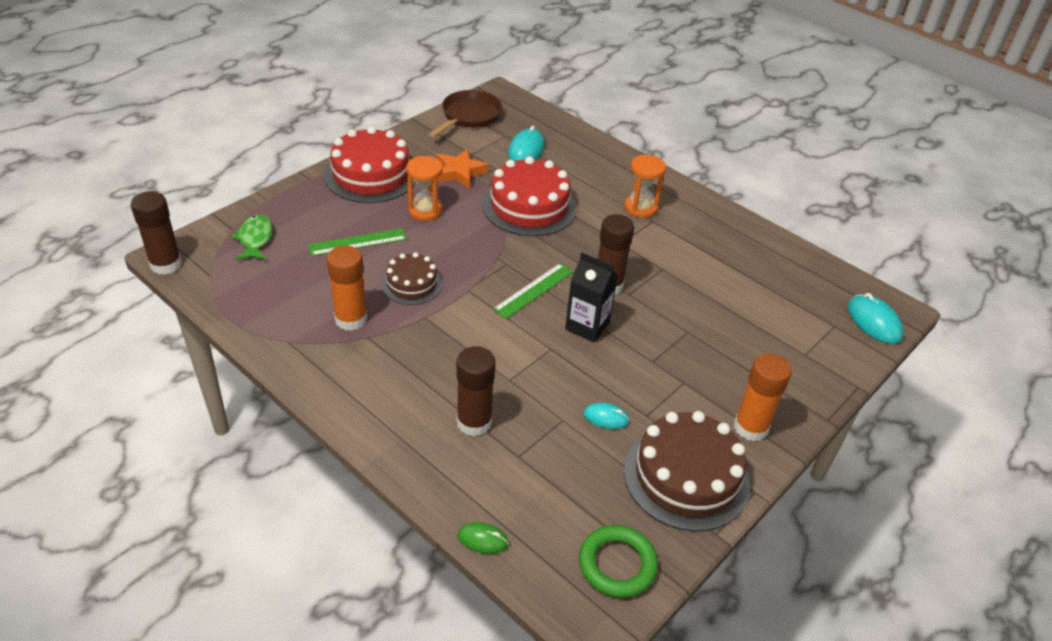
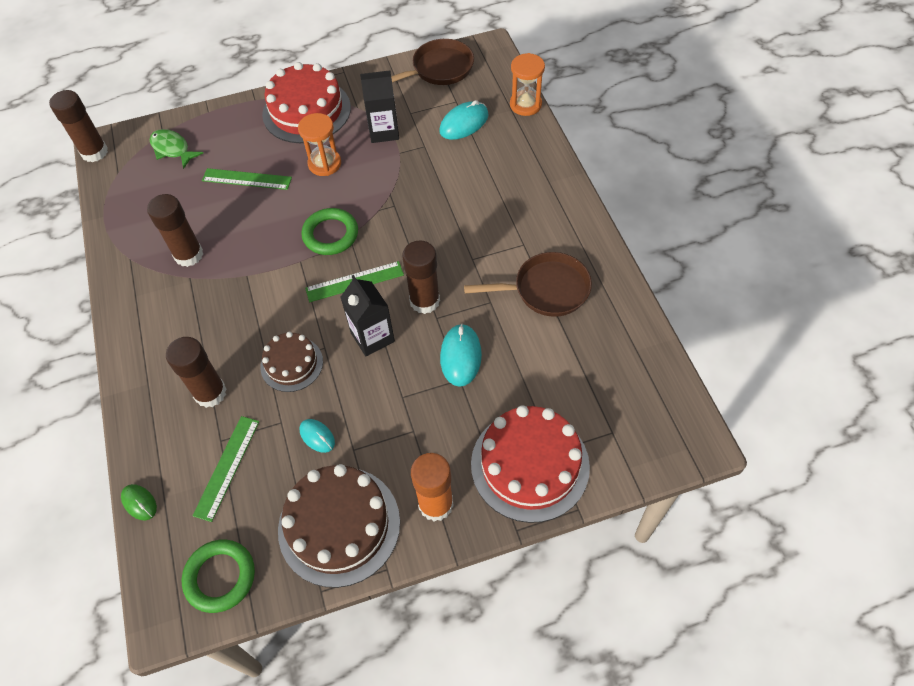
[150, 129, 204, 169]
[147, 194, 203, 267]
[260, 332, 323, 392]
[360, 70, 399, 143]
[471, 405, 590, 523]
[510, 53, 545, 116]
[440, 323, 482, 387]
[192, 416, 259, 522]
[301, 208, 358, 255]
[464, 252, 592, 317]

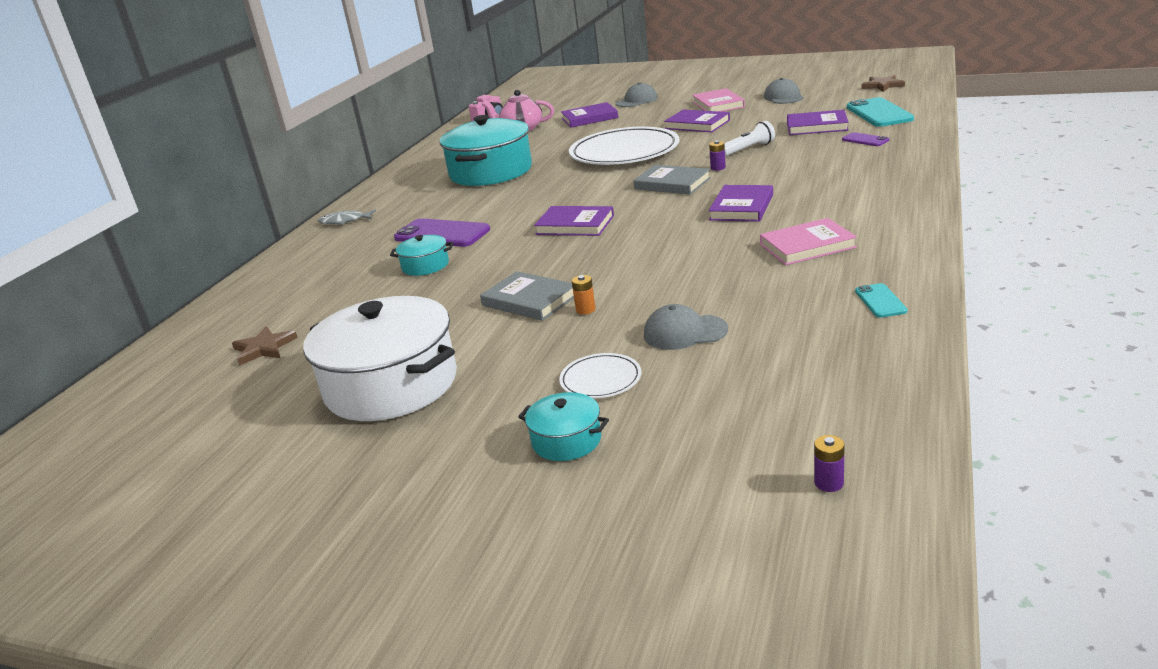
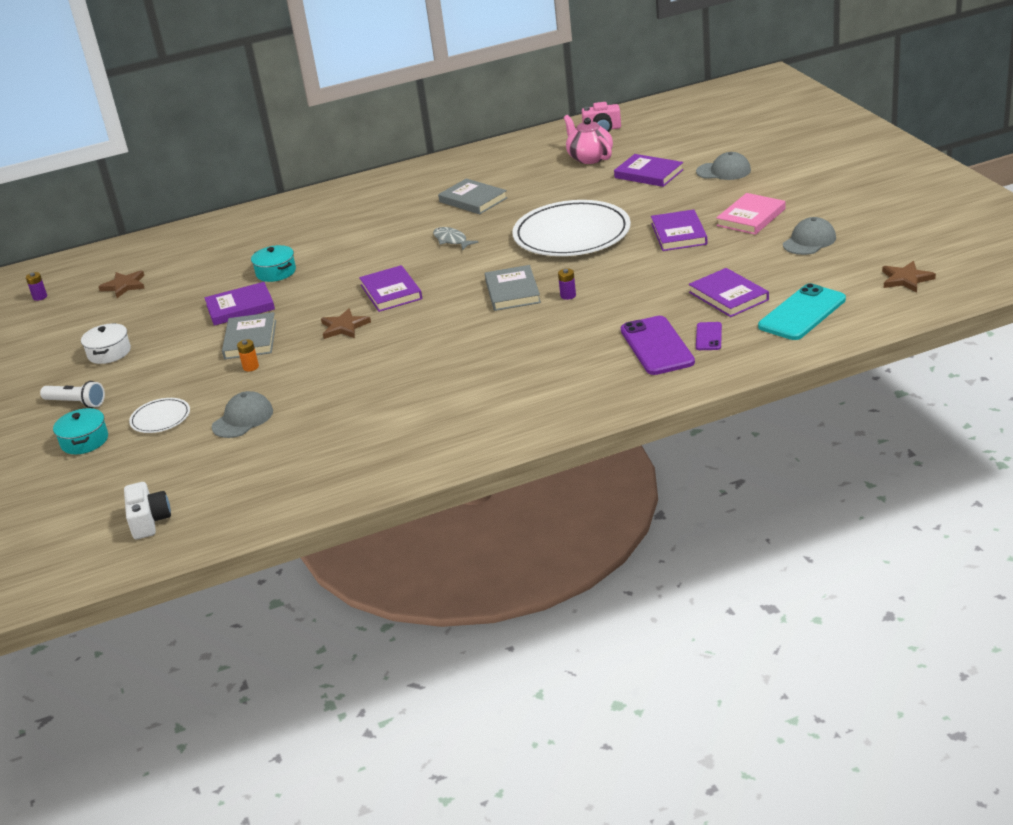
[81, 323, 131, 364]
[433, 227, 479, 250]
[621, 316, 695, 375]
[438, 178, 508, 214]
[212, 391, 273, 438]
[205, 282, 275, 326]
[40, 381, 105, 408]
[760, 218, 857, 265] (first image)
[26, 272, 47, 301]
[855, 283, 907, 318] (first image)
[124, 482, 171, 539]
[321, 308, 371, 339]

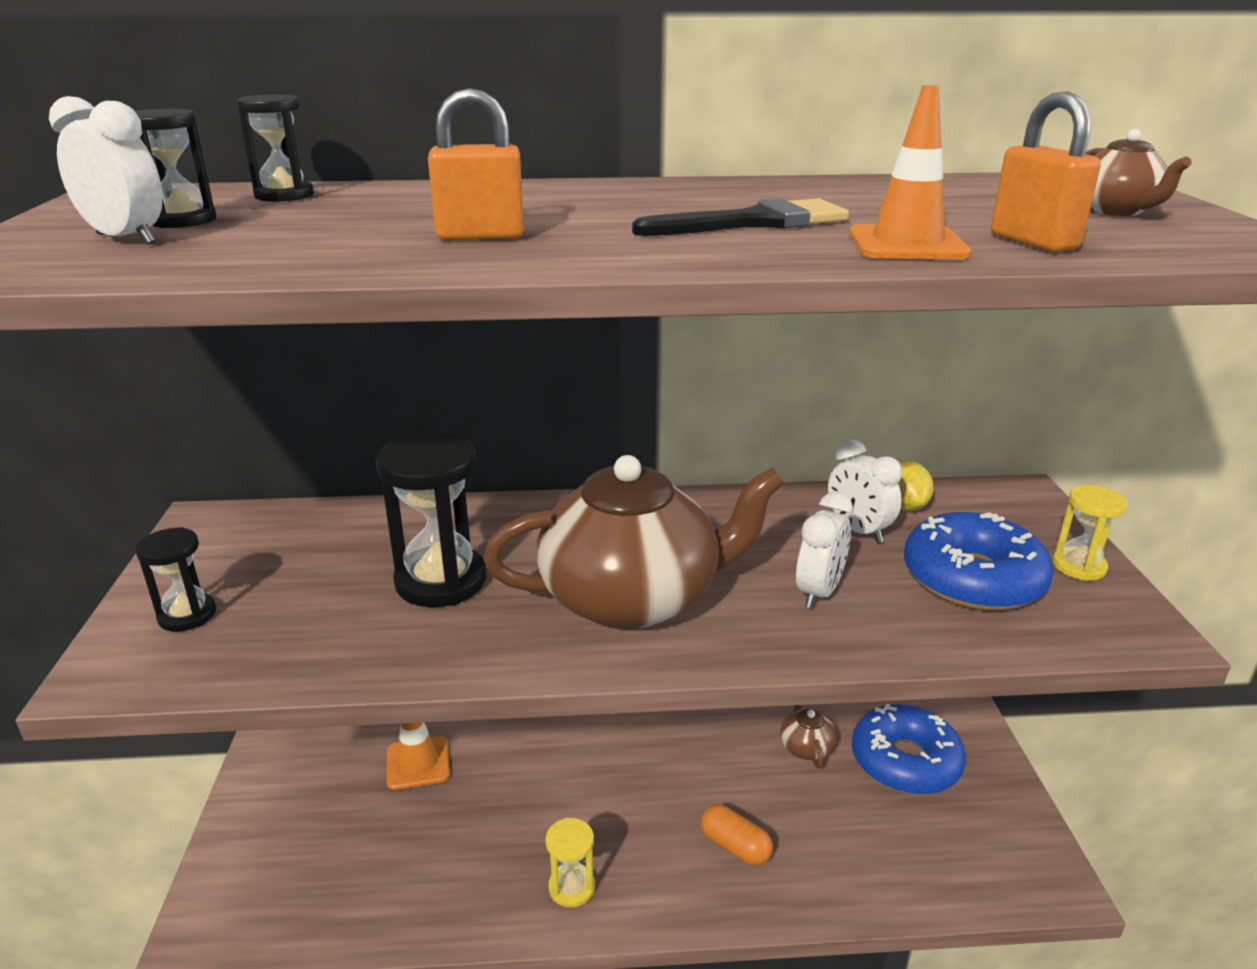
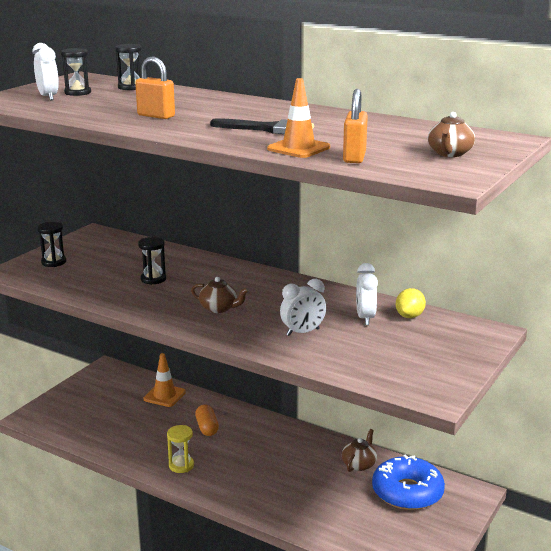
[138, 237, 166, 285]
[191, 277, 249, 313]
[195, 405, 219, 436]
[904, 512, 1054, 611] (first image)
[1052, 485, 1127, 581] (first image)

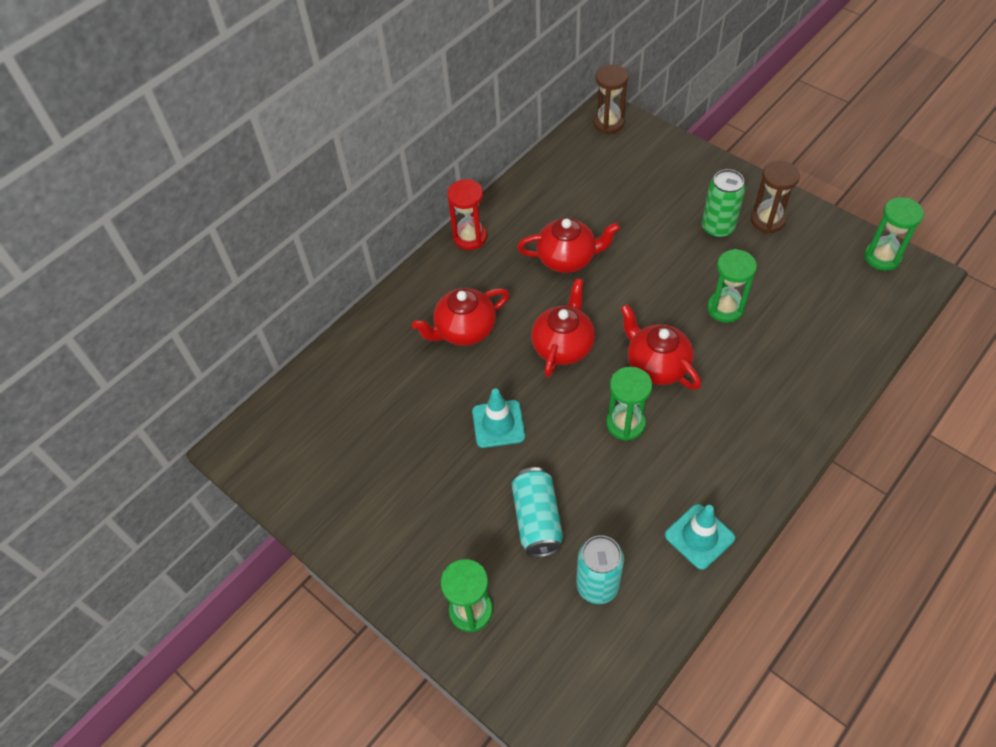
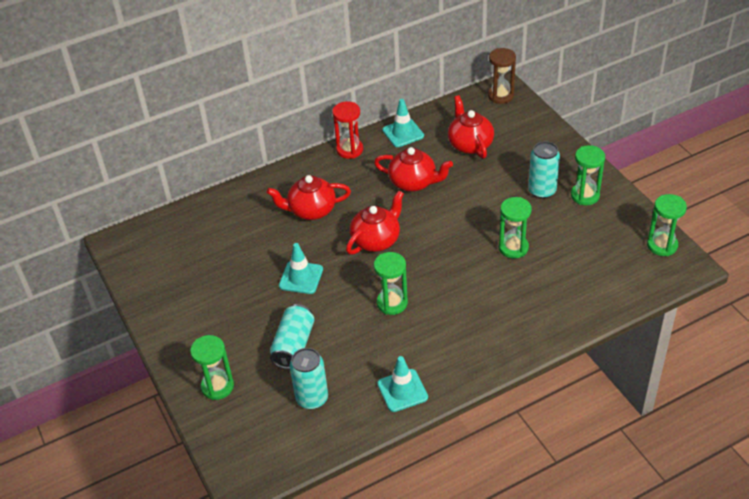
[448, 95, 494, 159]
[528, 141, 560, 199]
[571, 145, 605, 205]
[382, 99, 424, 147]

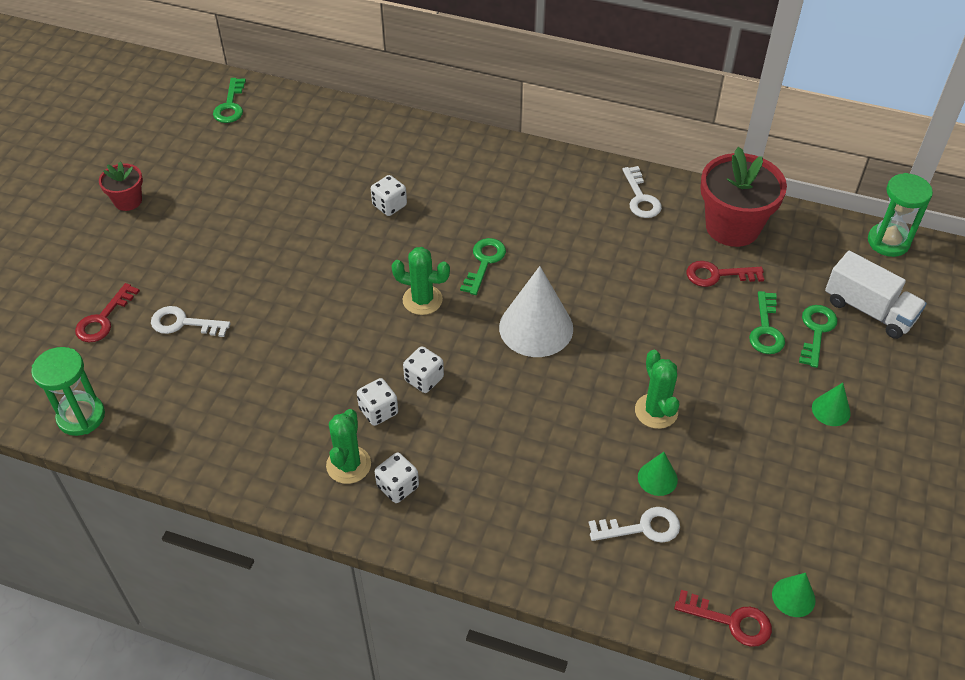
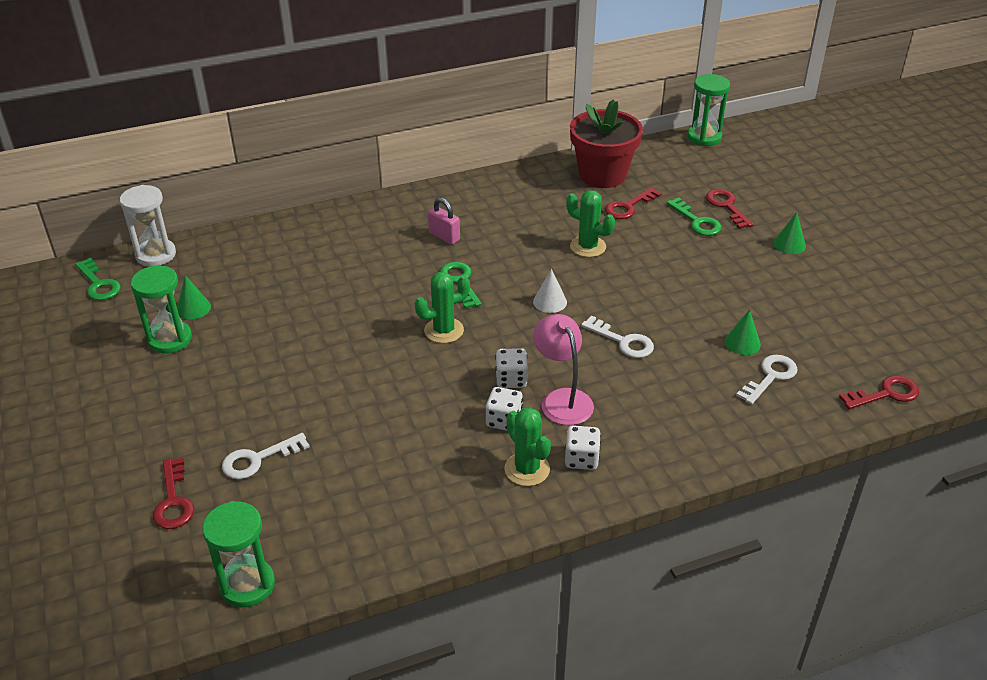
[99, 162, 143, 211] (first image)
[371, 175, 407, 216] (first image)
[533, 269, 567, 313]
[581, 316, 654, 358]
[566, 190, 615, 257]
[177, 275, 211, 319]
[706, 189, 754, 229]
[825, 251, 927, 339] (first image)
[120, 185, 176, 267]
[131, 265, 192, 354]
[428, 197, 460, 245]
[533, 314, 594, 425]

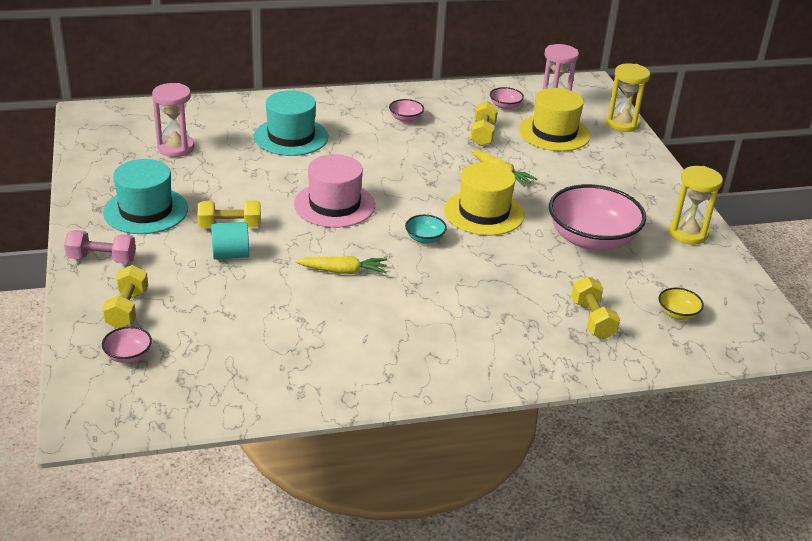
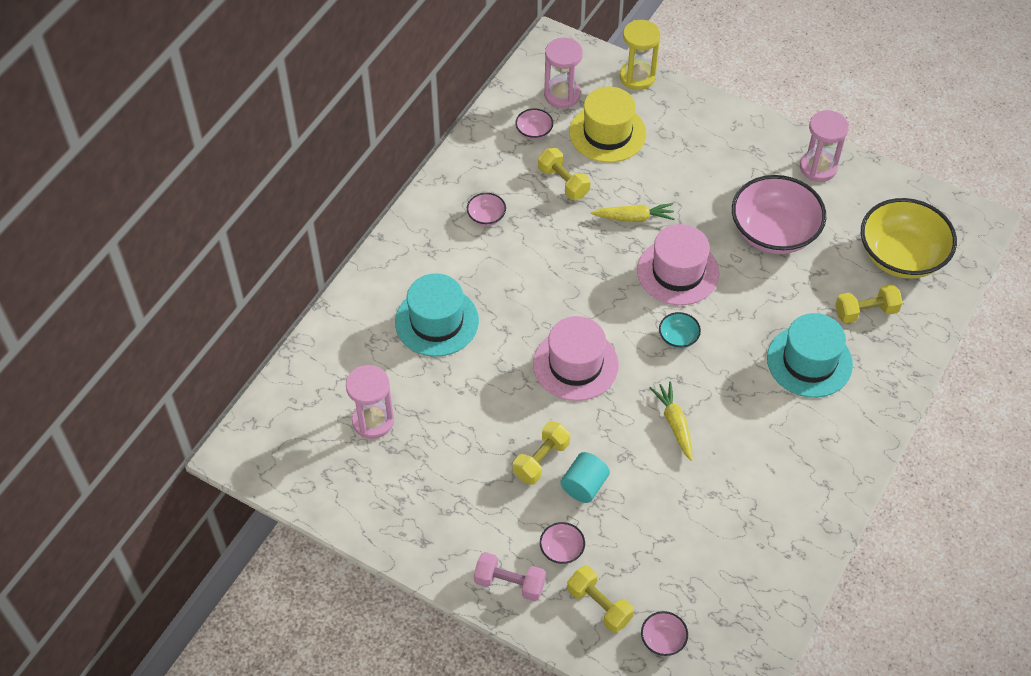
[474, 552, 546, 601]
[767, 313, 853, 398]
[650, 381, 692, 461]
[637, 224, 719, 305]
[835, 284, 903, 323]
[861, 198, 957, 279]
[800, 110, 849, 182]
[540, 522, 585, 564]

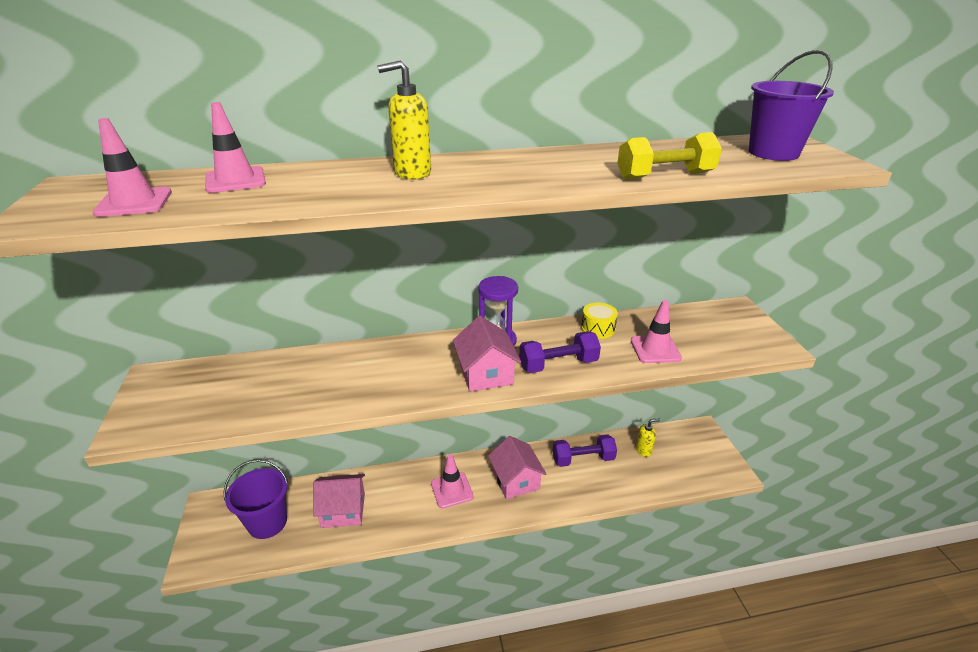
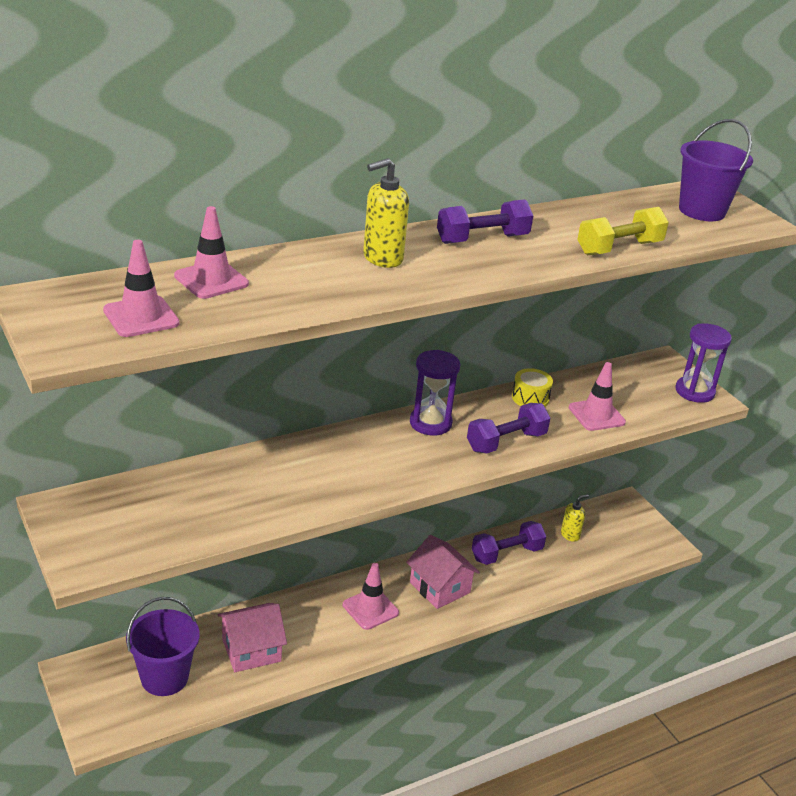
[453, 316, 521, 392] (first image)
[437, 199, 533, 244]
[675, 323, 732, 403]

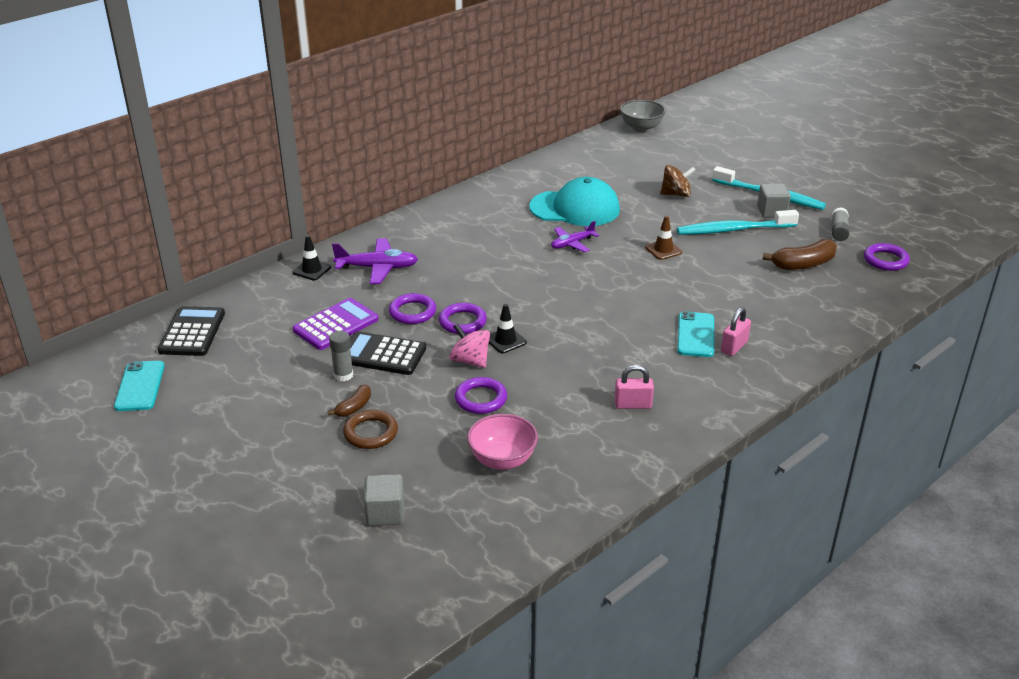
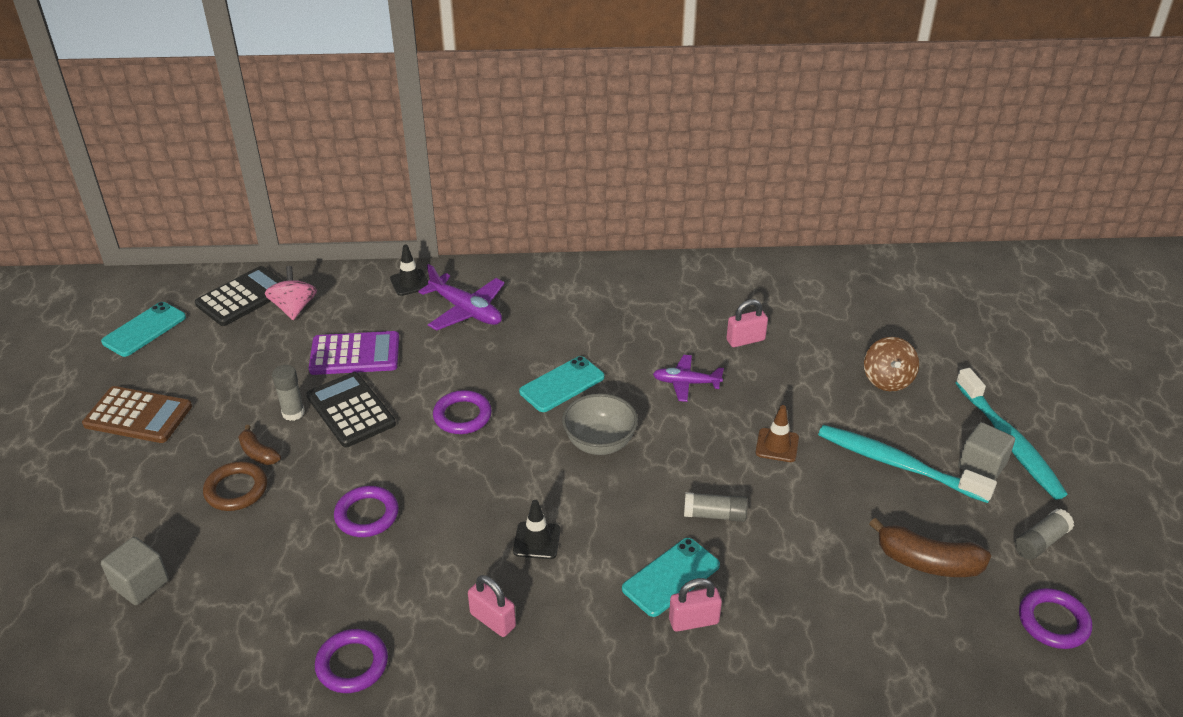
[238, 425, 281, 465]
[315, 629, 388, 693]
[265, 266, 317, 320]
[467, 414, 538, 470] (first image)
[513, 500, 561, 559]
[726, 299, 768, 347]
[562, 393, 638, 455]
[864, 337, 919, 392]
[82, 386, 192, 443]
[519, 356, 605, 412]
[684, 492, 748, 522]

